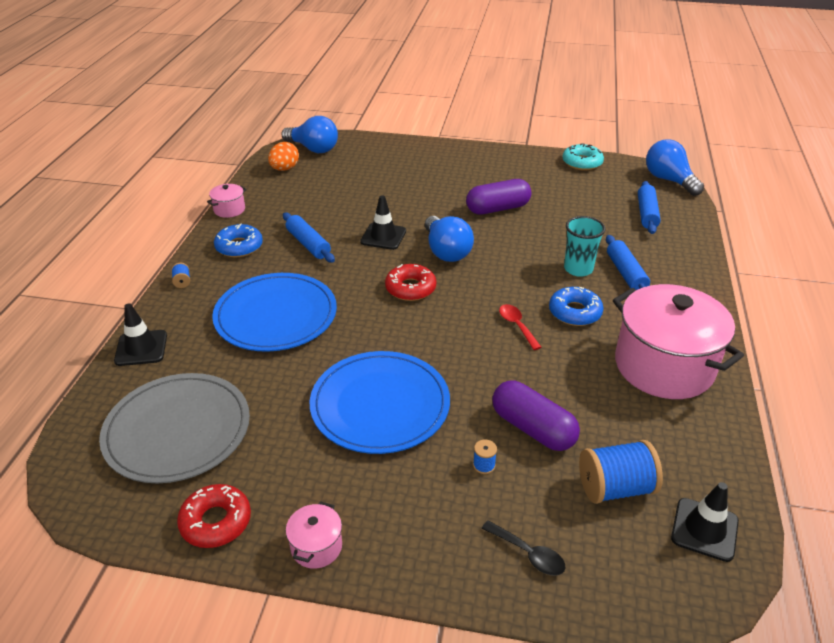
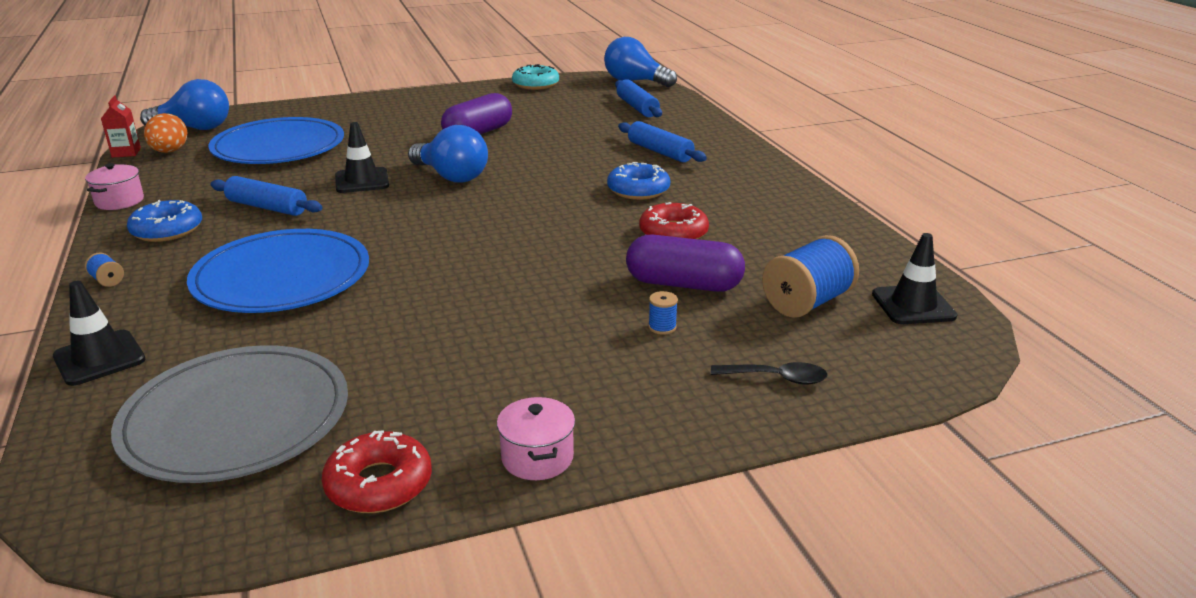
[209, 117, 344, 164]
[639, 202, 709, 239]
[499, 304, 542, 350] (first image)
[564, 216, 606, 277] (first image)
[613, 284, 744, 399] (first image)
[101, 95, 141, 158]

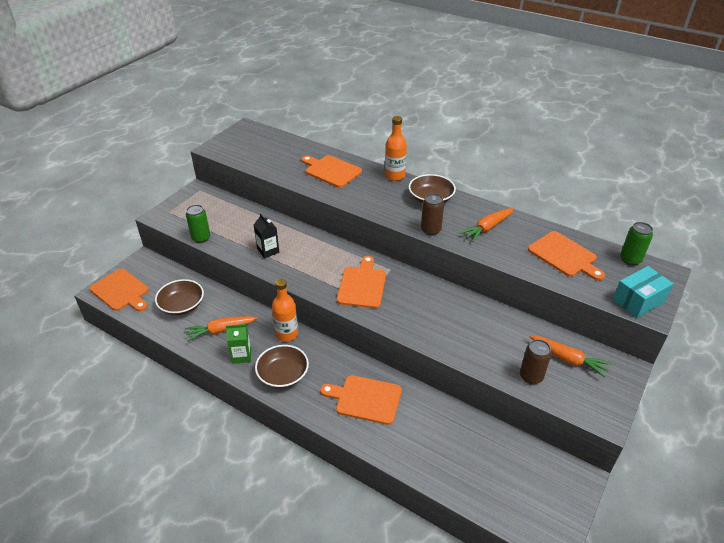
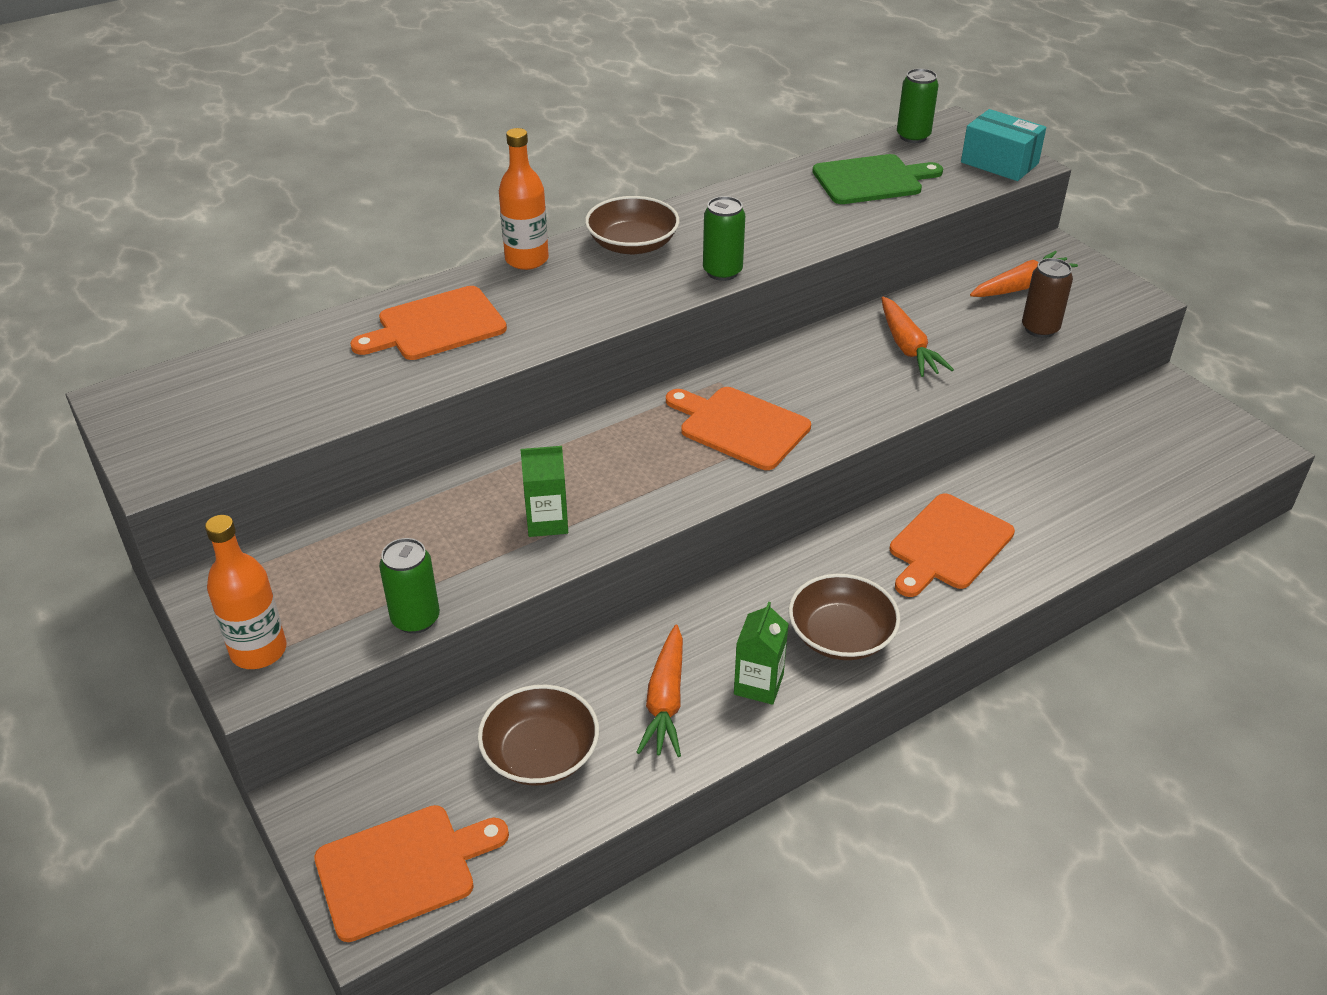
[520, 446, 568, 537]
[205, 515, 286, 669]
[703, 196, 745, 281]
[882, 296, 954, 377]
[812, 154, 943, 204]
[961, 109, 1046, 181]

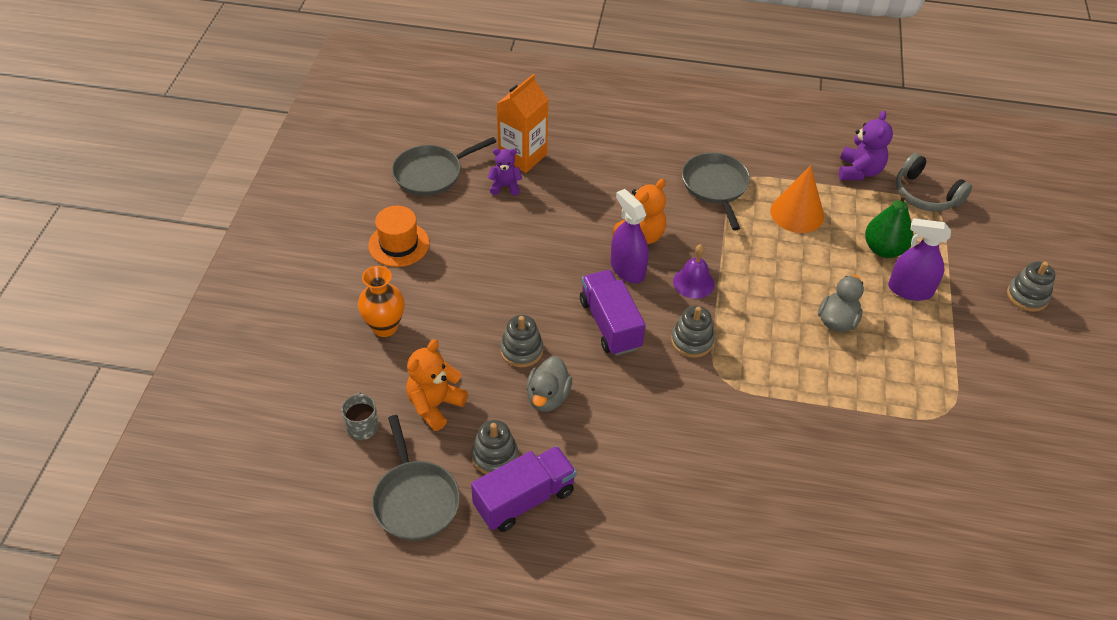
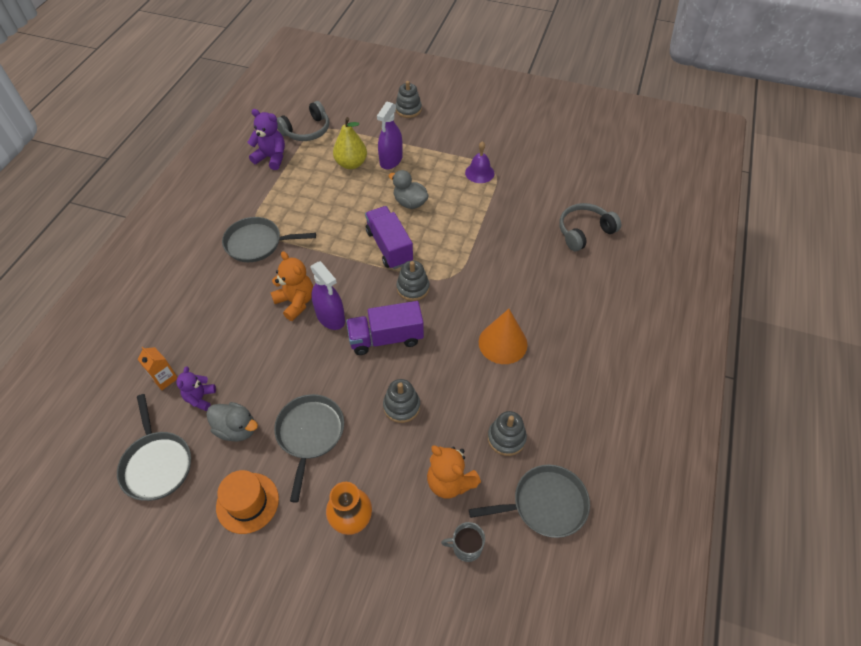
[365, 206, 413, 269]
[138, 347, 178, 390]
[206, 402, 258, 442]
[310, 261, 345, 330]
[465, 141, 494, 183]
[479, 309, 528, 364]
[333, 117, 367, 169]
[274, 394, 344, 503]
[559, 203, 621, 251]

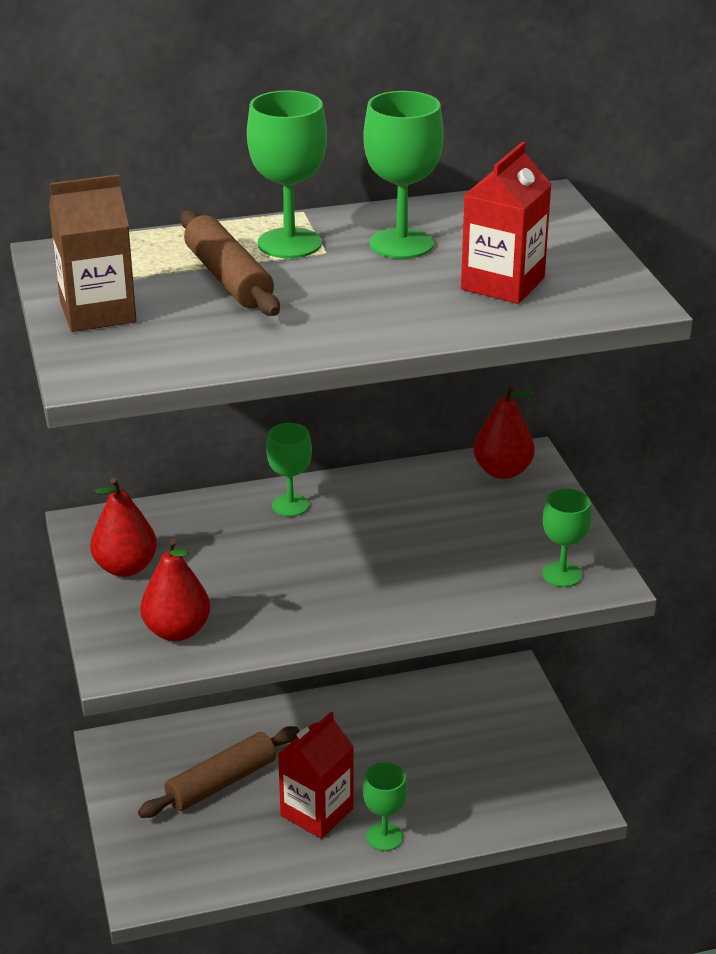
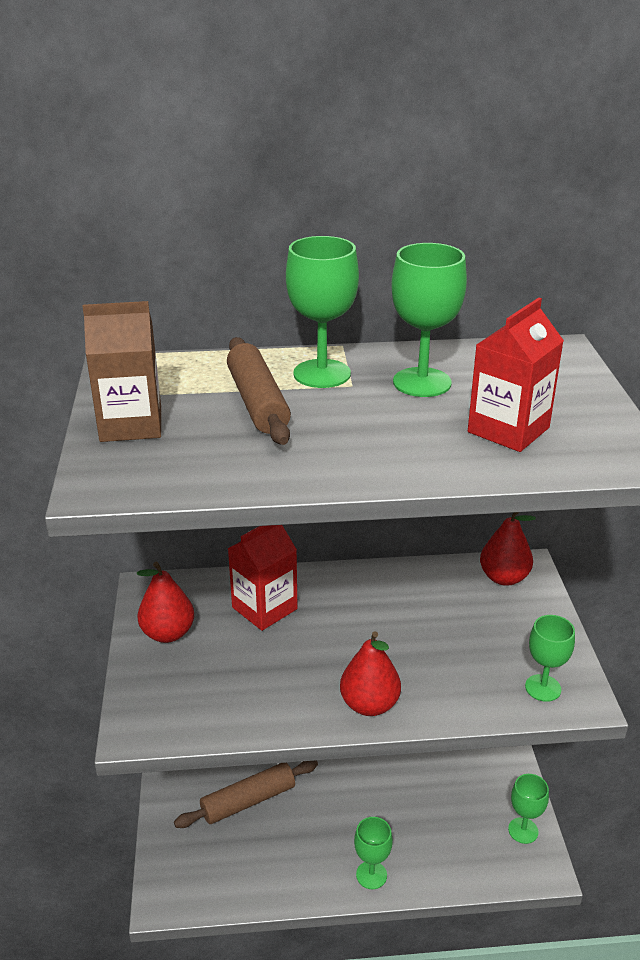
[340, 631, 401, 716]
[508, 774, 549, 844]
[227, 525, 298, 631]

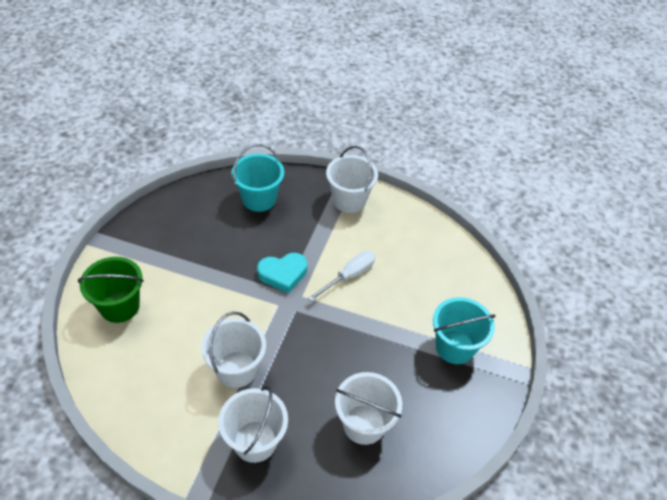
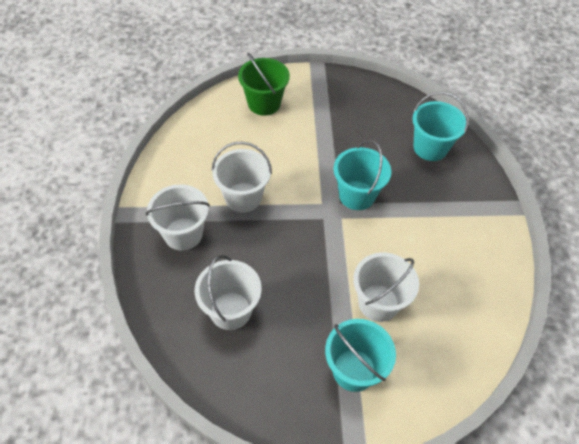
[333, 140, 391, 210]
[308, 251, 376, 301] (first image)
[353, 252, 419, 322]

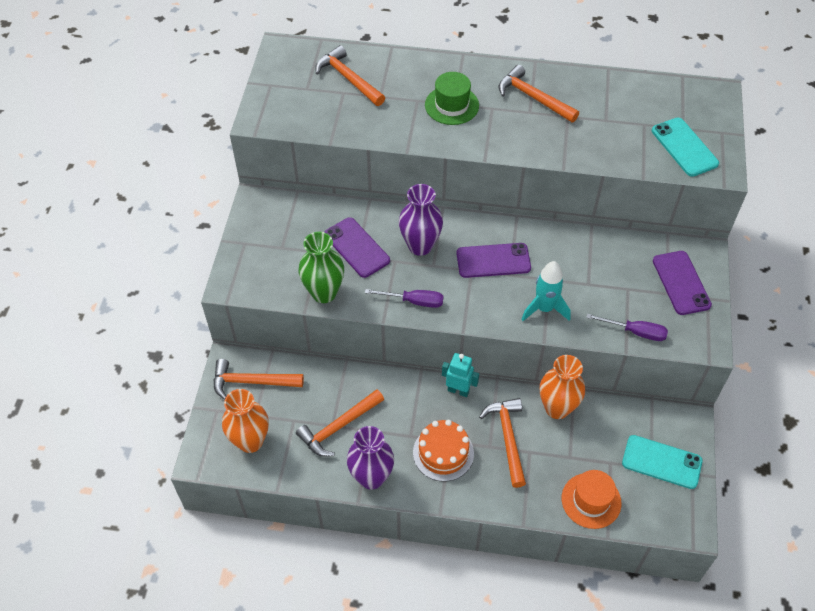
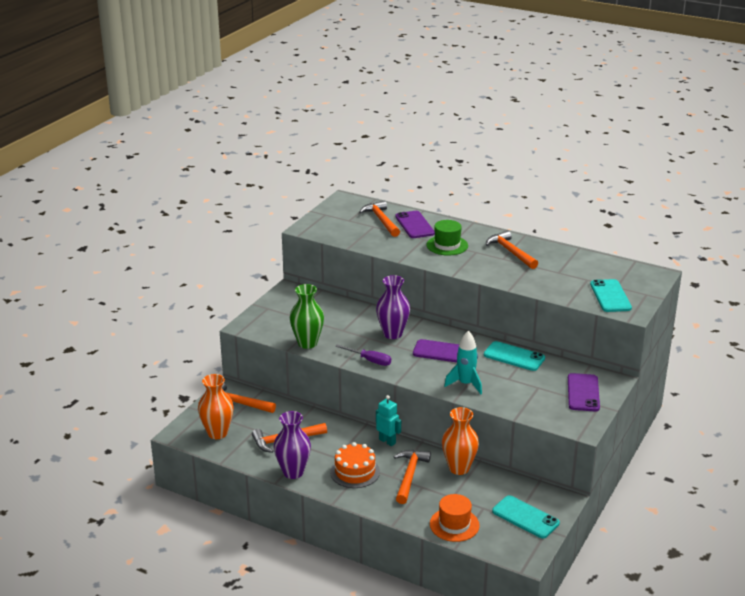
[395, 211, 435, 238]
[586, 314, 668, 341] (first image)
[484, 341, 545, 371]

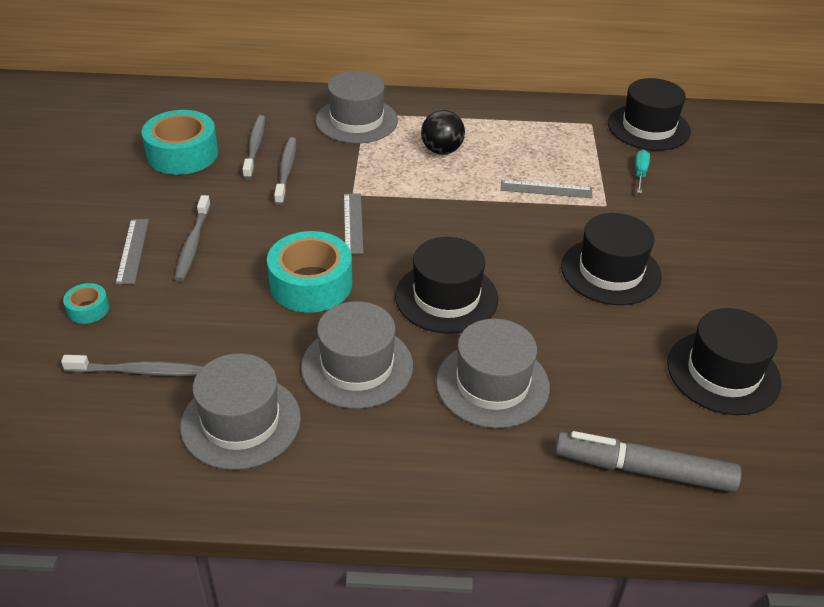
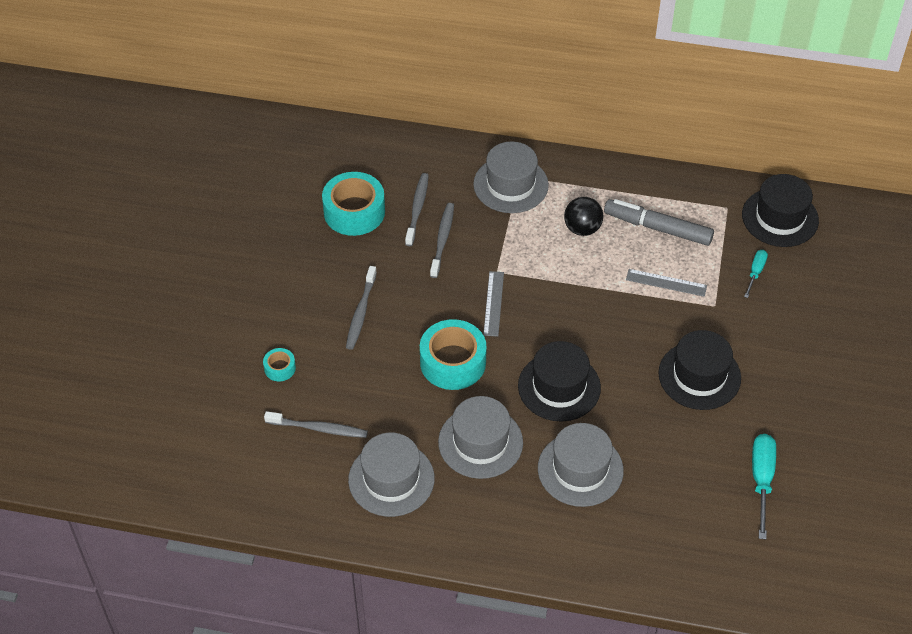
[115, 219, 149, 285] (first image)
[604, 199, 714, 246]
[752, 434, 776, 539]

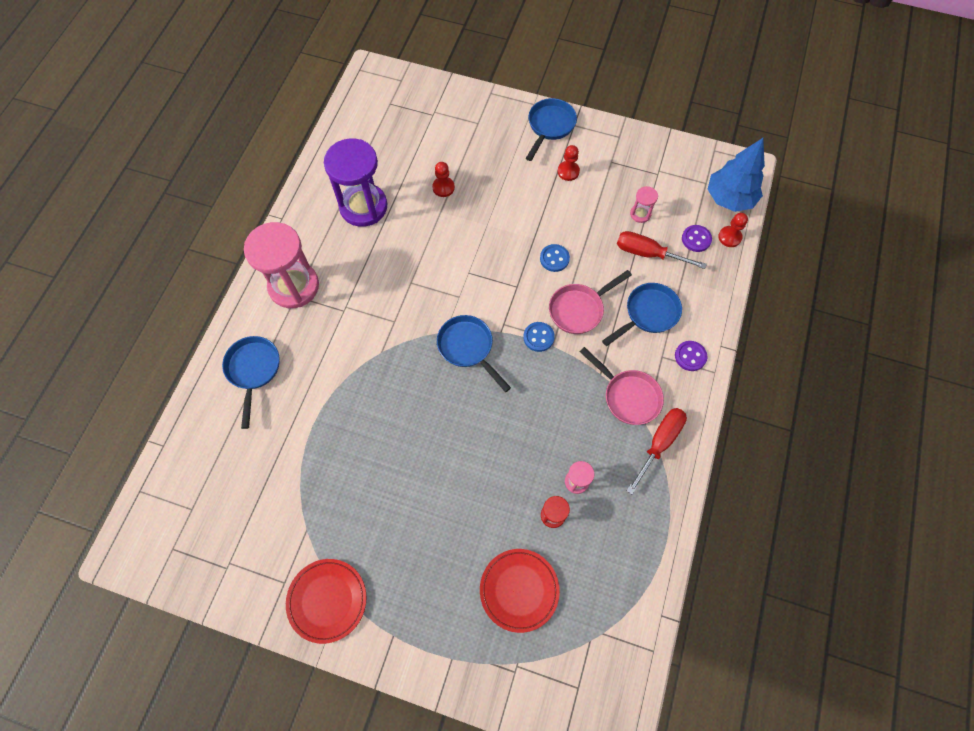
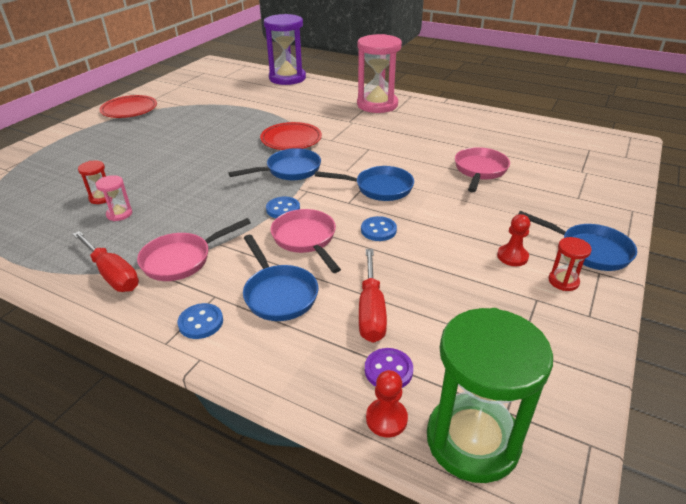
[315, 166, 414, 201]
[264, 14, 306, 85]
[455, 147, 510, 192]
[260, 122, 322, 150]
[359, 249, 387, 343]
[630, 186, 658, 223] (first image)
[177, 303, 223, 339]
[427, 308, 553, 483]
[548, 237, 592, 291]

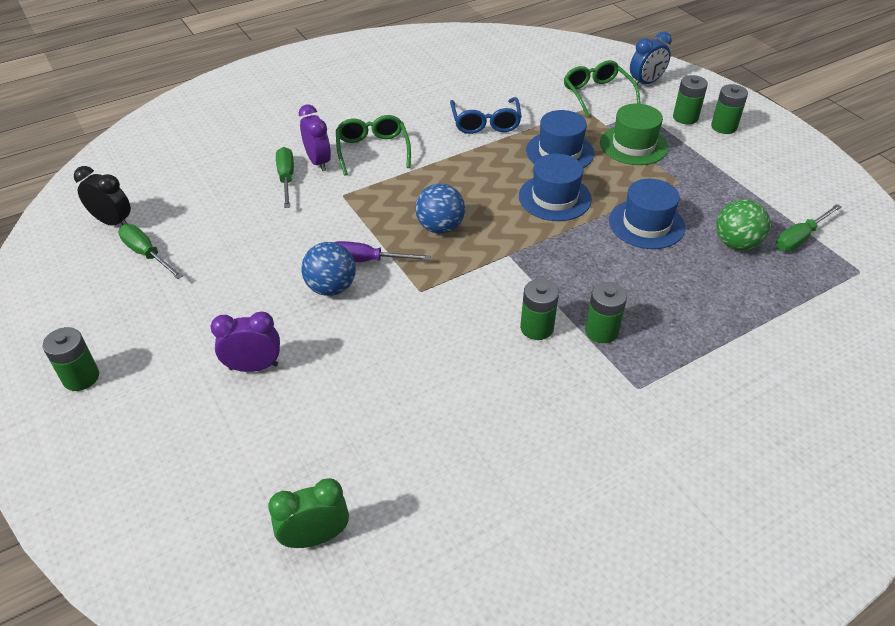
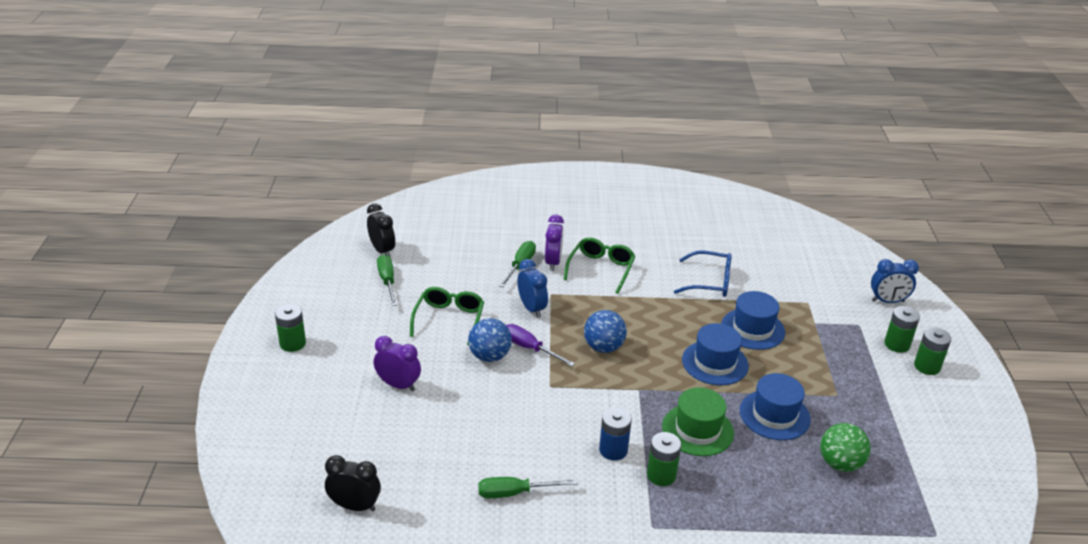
[325, 455, 381, 511]
[674, 251, 732, 297]
[599, 408, 632, 461]
[410, 287, 484, 345]
[662, 387, 734, 456]
[478, 477, 578, 498]
[517, 259, 548, 318]

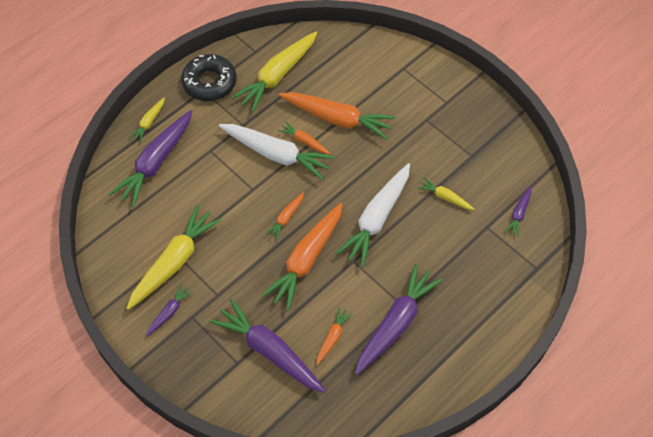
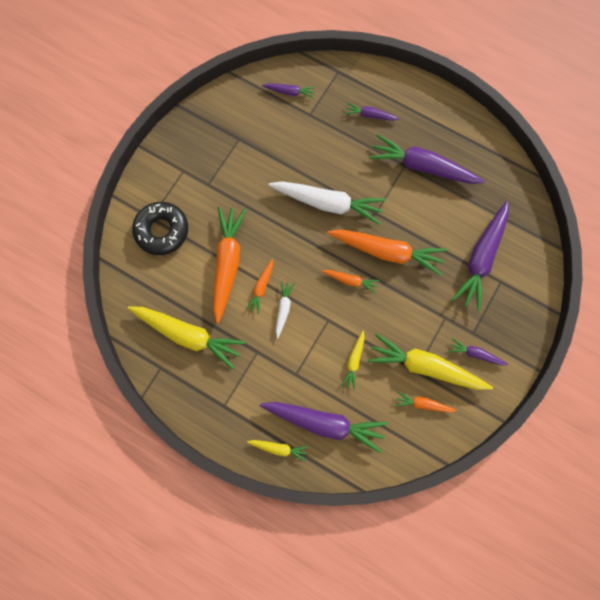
[132, 202, 188, 255]
[276, 281, 295, 338]
[395, 392, 457, 413]
[341, 331, 365, 389]
[345, 103, 399, 121]

